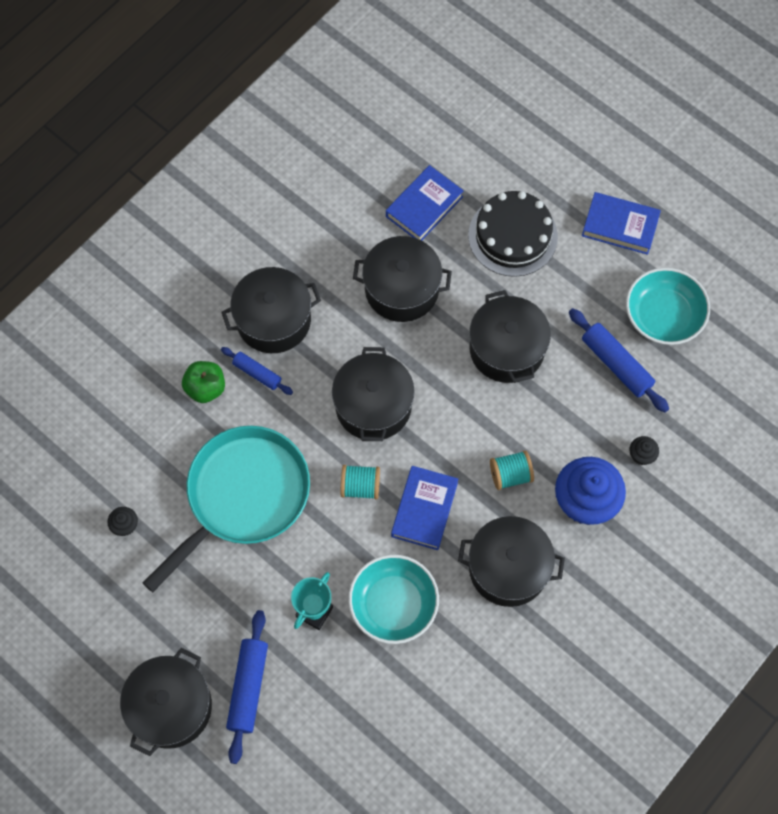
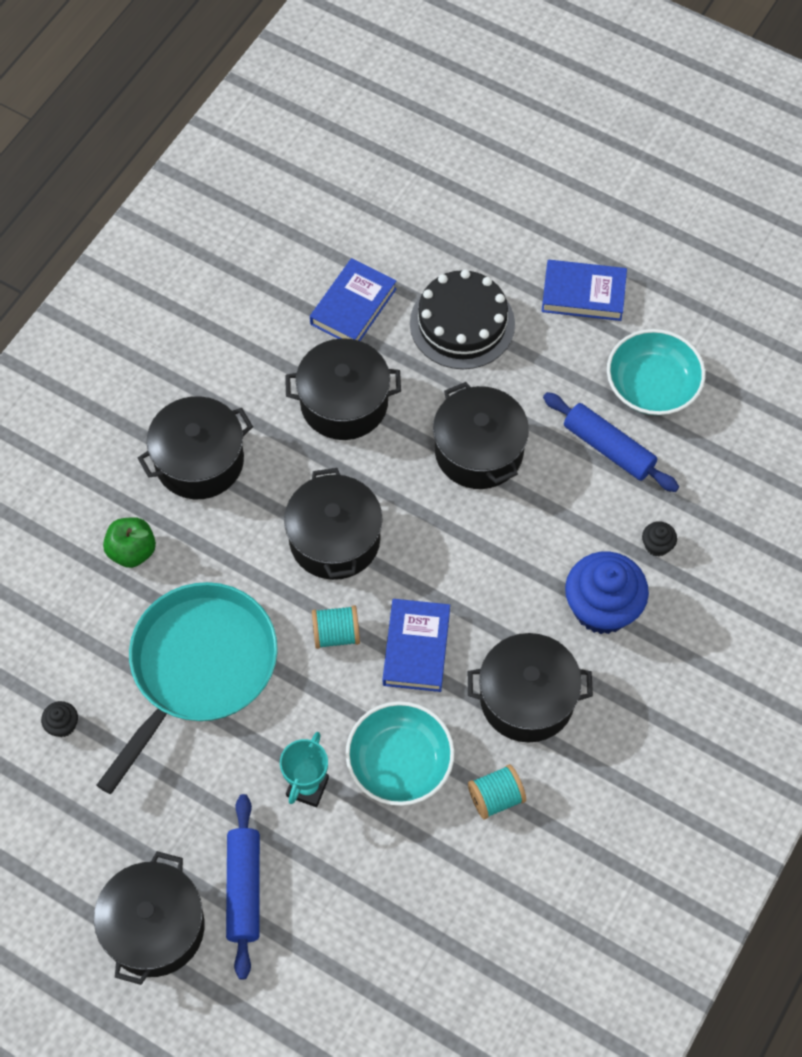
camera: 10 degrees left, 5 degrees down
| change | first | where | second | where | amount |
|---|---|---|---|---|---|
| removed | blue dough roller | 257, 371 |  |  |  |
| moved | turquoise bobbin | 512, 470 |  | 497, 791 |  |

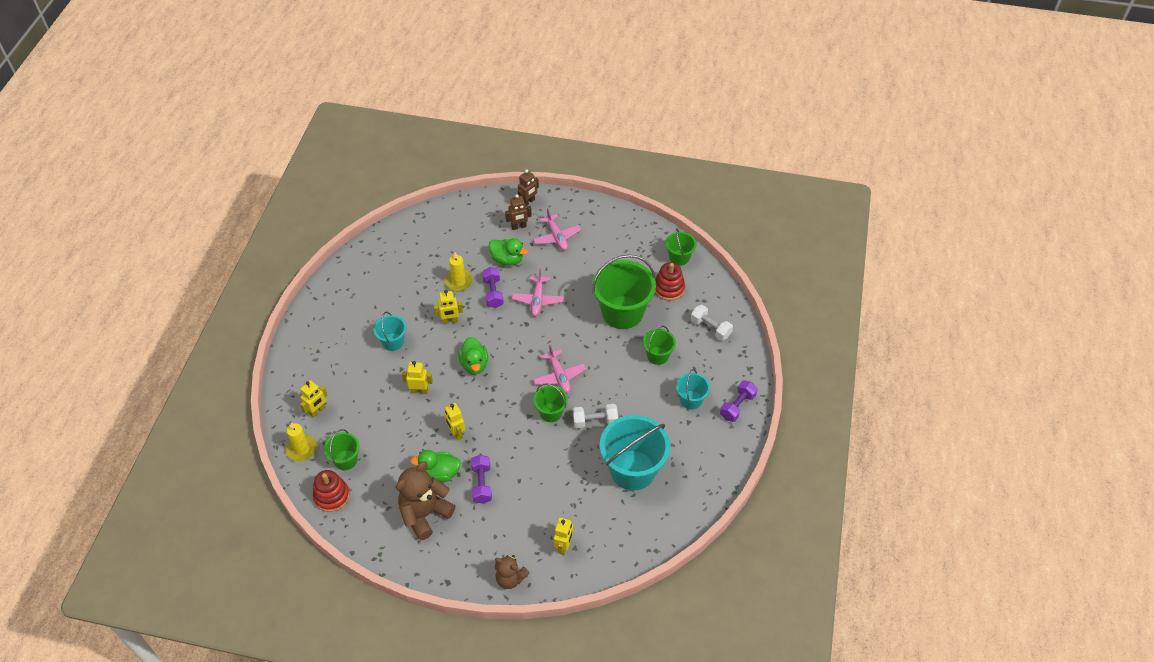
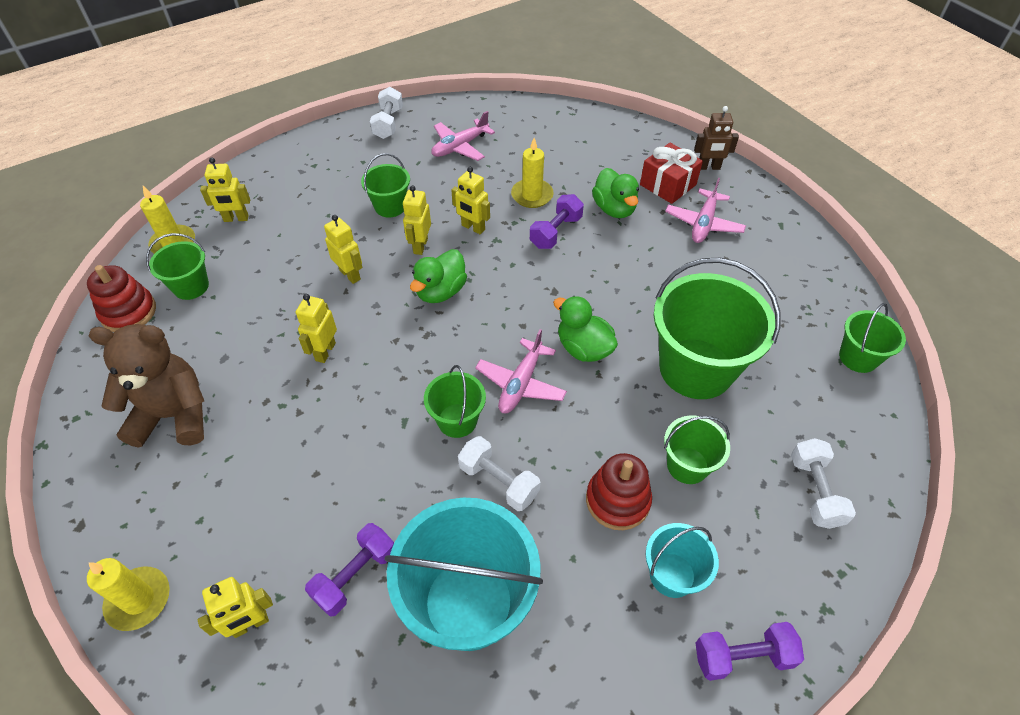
camera: 45 degrees right, 0 degrees up
| change | first | where | second | where | amount |
|---|---|---|---|---|---|
| replaced | dark brown robot | 518, 212 | scarlet wrapped gift | 671, 173 |  |
| moved | scarlet stacking rings | 670, 281 |  | 619, 491 |  |
| moved | rosy aeroplane | 538, 292 |  | 463, 136 |  |
| recoloured | turquoise sand bucket | 390, 331 | emerald sand bucket | 385, 185 |  |
| moved | emerald toy duck | 435, 466 |  | 585, 329 |  |
| moved | purple free weight | 481, 479 |  | 349, 570 |  |
| replaced | dark brown teddy bear | 512, 572 | golden pillar candle | 128, 594 |  |
| added |  |  | white free weight | 386, 113 |  |
| added |  |  | golden robot | 417, 220 |  |

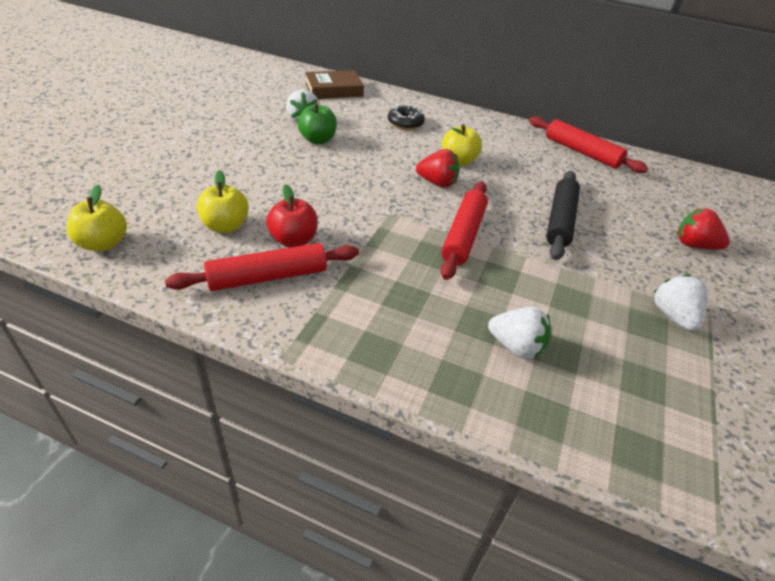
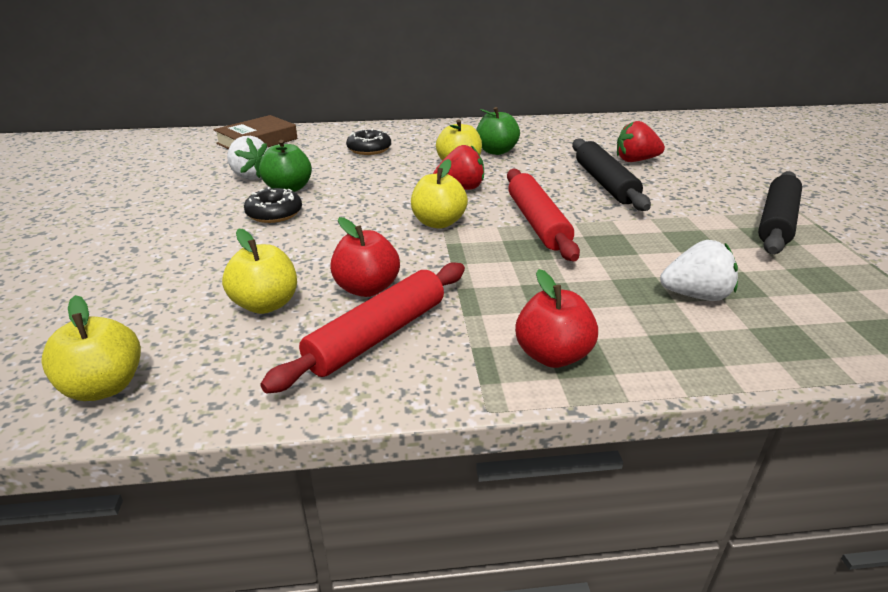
camera: 25 degrees left, 10 degrees down
| change | first | where | second | where | amount |
|---|---|---|---|---|---|
| removed | scarlet dough roller | 588, 144 |  |  |  |
| moved | scarlet strawberry | 703, 229 |  | 641, 141 |  |
| replaced | white strawberry | 680, 302 | jet-black dough roller | 780, 212 |  |
| added |  |  | emerald apple | 498, 131 |  |
| added |  |  | golden apple | 439, 194 |  |
| added |  |  | jet-black glazed donut | 273, 205 |  |
| added |  |  | scarlet apple | 556, 318 |  |

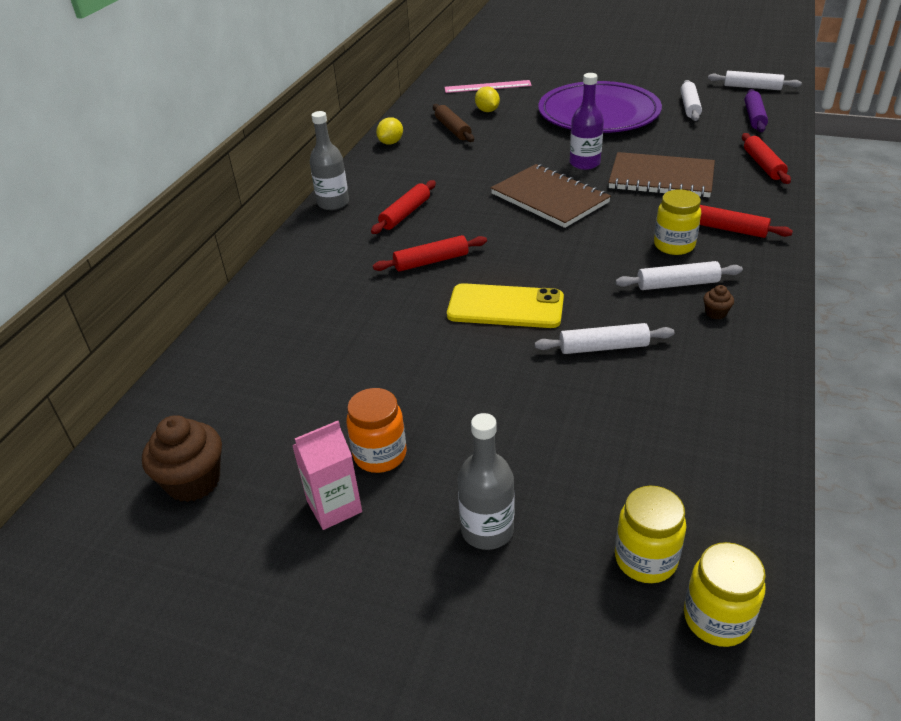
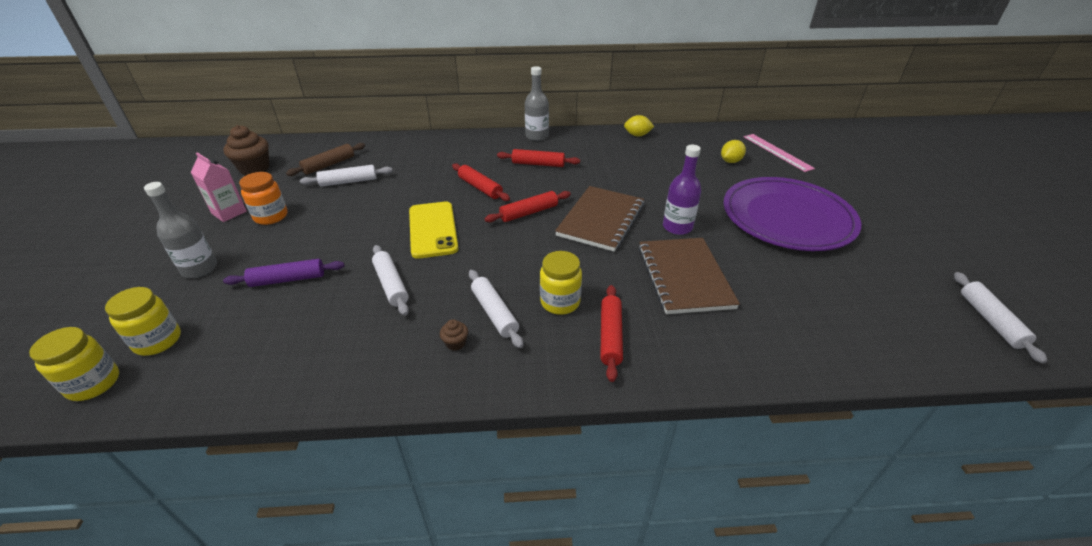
camera: 65 degrees right, 0 degrees up
| change | first | where | second | where | amount |
|---|---|---|---|---|---|
| moved | white dough roller | 691, 100 |  | 346, 176 |  |
| moved | purple dough roller | 756, 110 |  | 283, 273 |  |
| moved | dark brown dough roller | 453, 123 |  | 325, 159 |  |
| moved | scarlet dough roller | 766, 158 |  | 527, 206 |  |

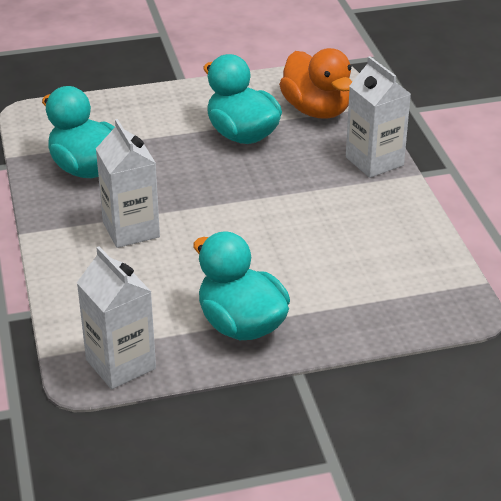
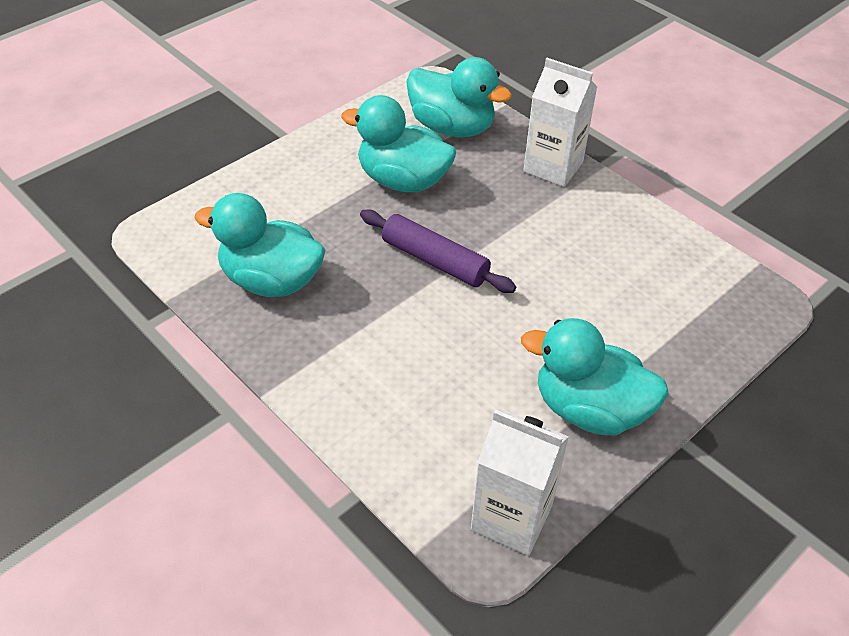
camera: 30 degrees left, 10 degrees up
| change | first | where | second | where | amount |
|---|---|---|---|---|---|
| recoloured | orange-coloured toy duck | 315, 83 | turquoise toy duck | 459, 97 |  |
| removed | white carton | 128, 183 |  |  |  |
| added |  |  | purple dough roller | 438, 251 |  |

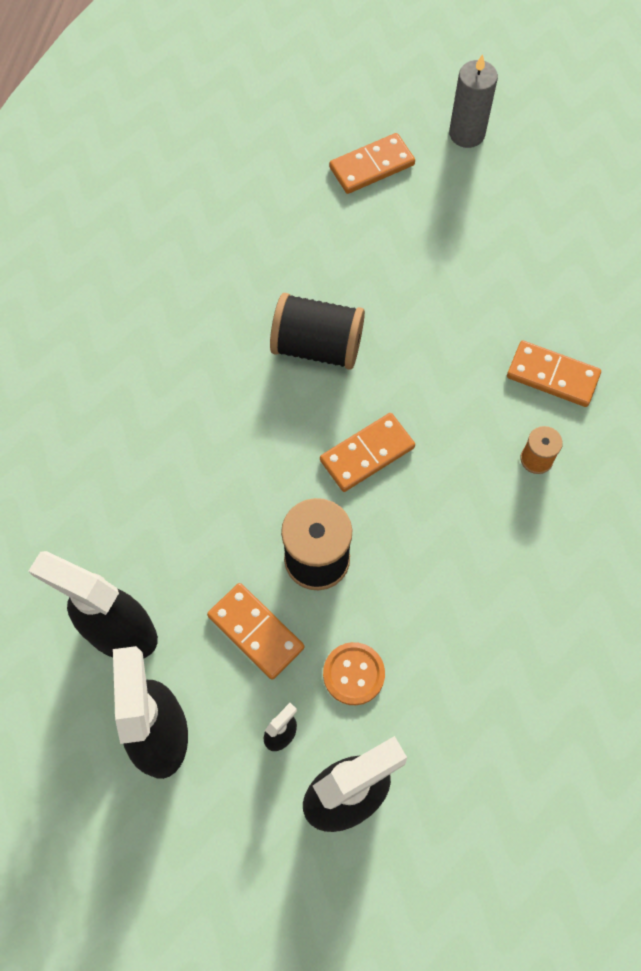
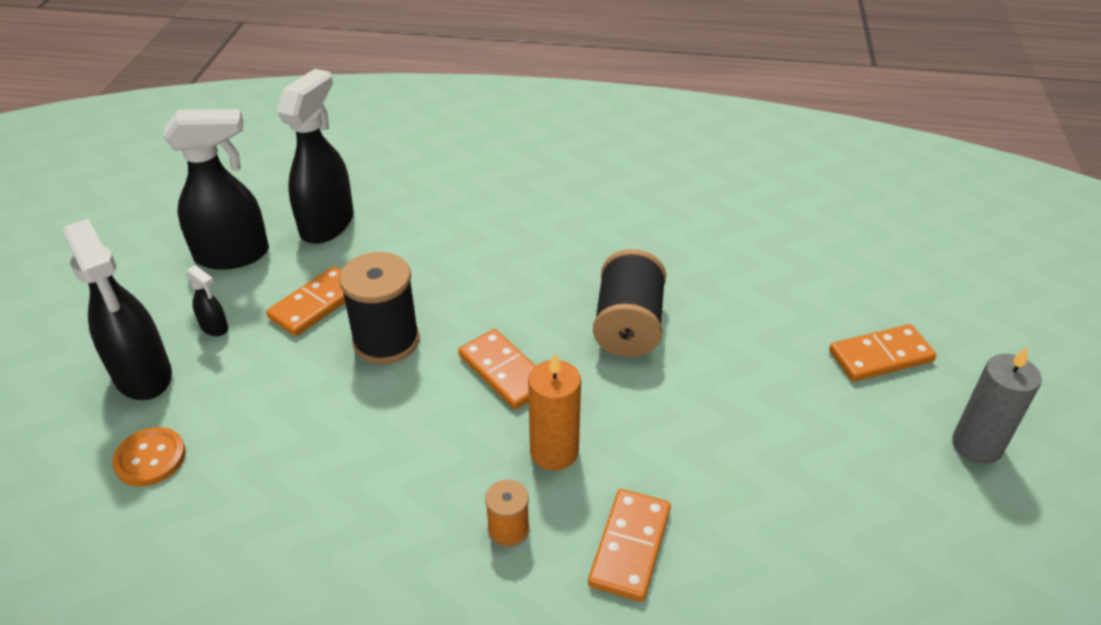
camera: 85 degrees right, 25 degrees down
| change | first | where | second | where | amount |
|---|---|---|---|---|---|
| turned | orange-coloured domino | 372, 163 |  | 882, 353 | 75 degrees counterclockwise |
| moved | orange-coloured shirt button | 354, 673 |  | 149, 456 |  |
| added |  |  | orange-coloured pillar candle | 554, 412 |  |

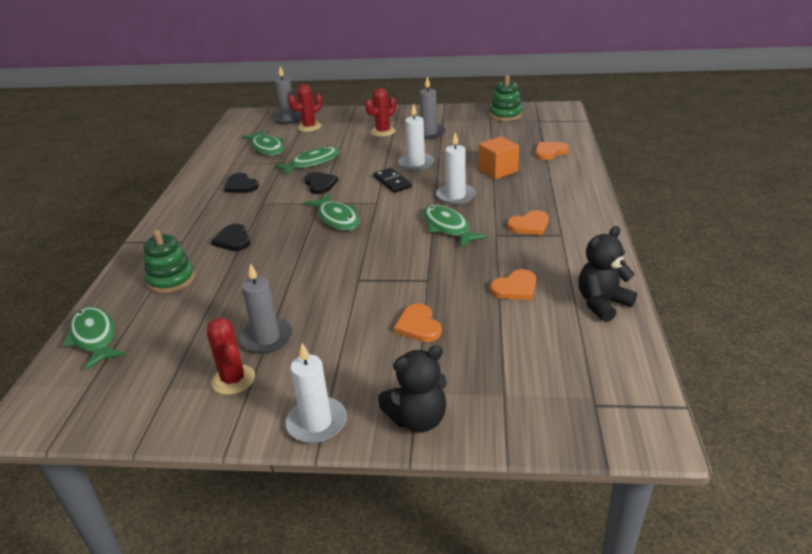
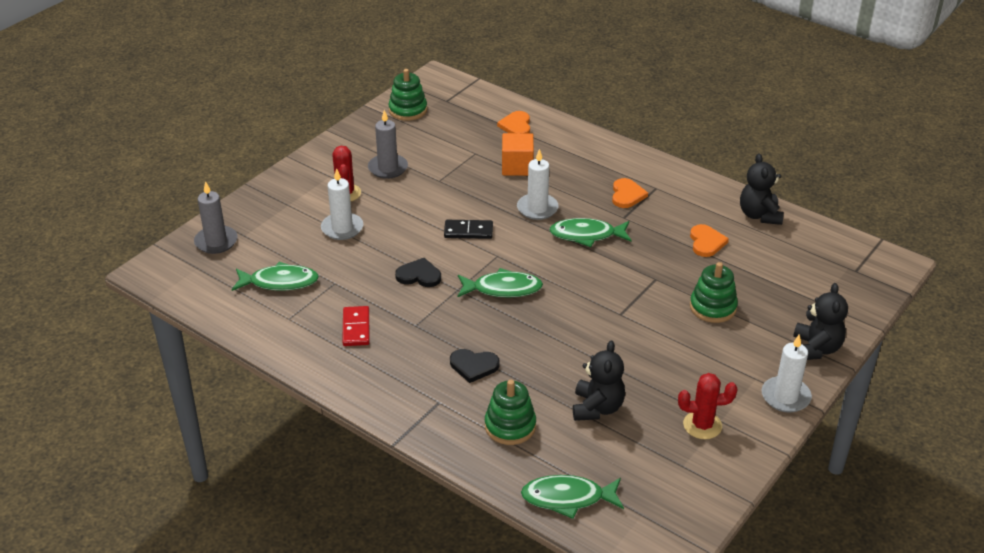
camera: 60 degrees left, 5 degrees up
| change | first | where | second | where | amount |
|---|---|---|---|---|---|
| removed | scarlet prickly plant | 305, 108 |  |  |  |
| moved | white pillar candle | 416, 137 |  | 342, 204 |  |
| removed | emerald toy fish | 306, 160 |  |  |  |
| replaced | jet-black heart | 241, 183 | scarlet domino | 355, 326 |  |
| removed | gray pillar candle | 266, 308 |  |  |  |
| replaced | orange-coloured heart | 418, 322 | emerald stacking rings | 714, 292 |  |
| added |  |  | jet-black teddy bear | 599, 381 |  |

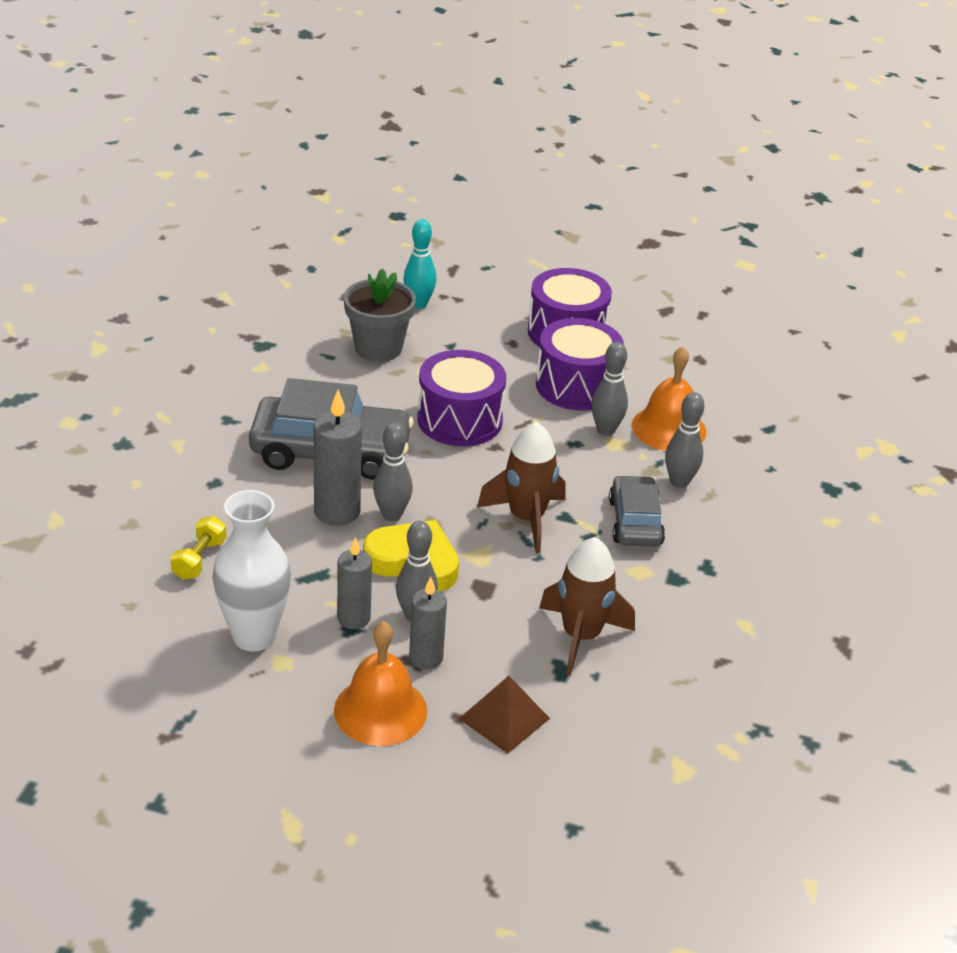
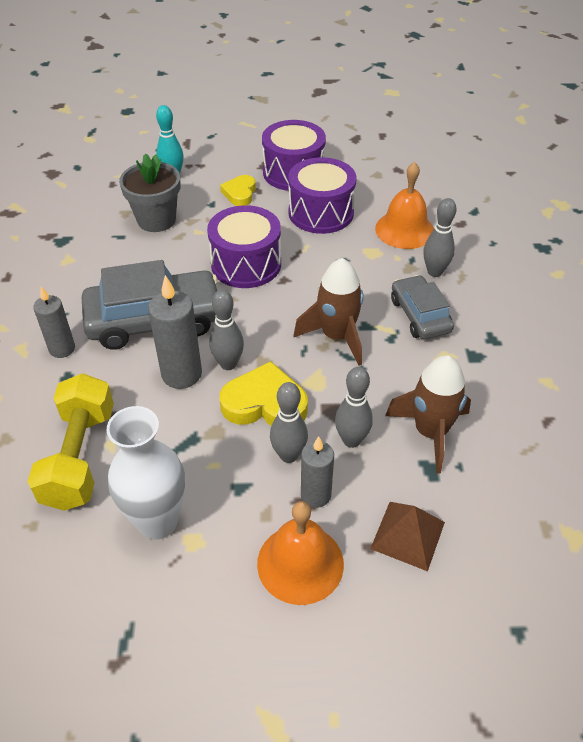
camera: 15 degrees left, 10 degrees up
| change | first | where | second | where | amount |
|---|---|---|---|---|---|
| moved | gray tenpin | 609, 389 |  | 354, 407 |  |
| resized | golden free weight | 198, 548 |  | 70, 442 | x1.99 |
| moved | gray pillar candle | 354, 583 |  | 54, 322 |  |
| added |  |  | golden heart | 238, 190 |  |

